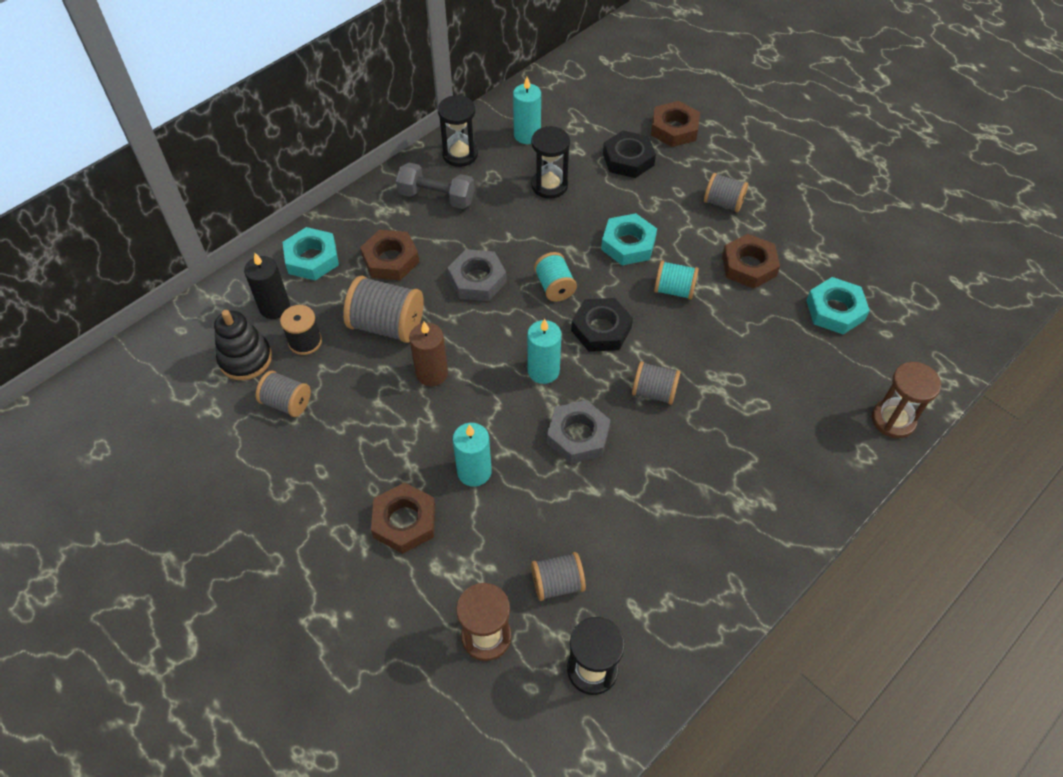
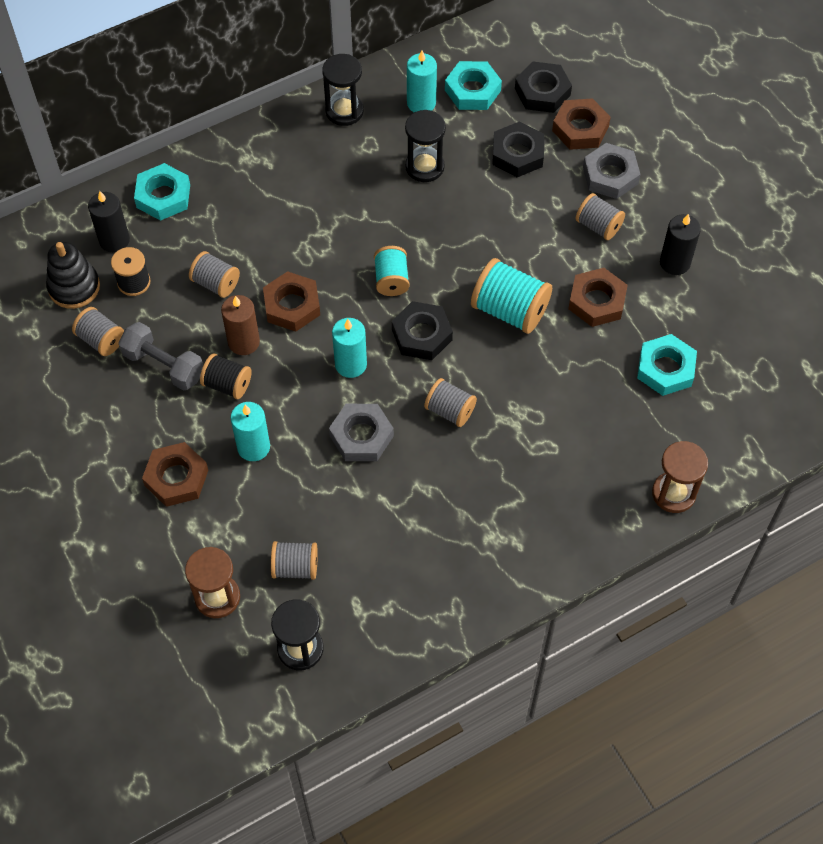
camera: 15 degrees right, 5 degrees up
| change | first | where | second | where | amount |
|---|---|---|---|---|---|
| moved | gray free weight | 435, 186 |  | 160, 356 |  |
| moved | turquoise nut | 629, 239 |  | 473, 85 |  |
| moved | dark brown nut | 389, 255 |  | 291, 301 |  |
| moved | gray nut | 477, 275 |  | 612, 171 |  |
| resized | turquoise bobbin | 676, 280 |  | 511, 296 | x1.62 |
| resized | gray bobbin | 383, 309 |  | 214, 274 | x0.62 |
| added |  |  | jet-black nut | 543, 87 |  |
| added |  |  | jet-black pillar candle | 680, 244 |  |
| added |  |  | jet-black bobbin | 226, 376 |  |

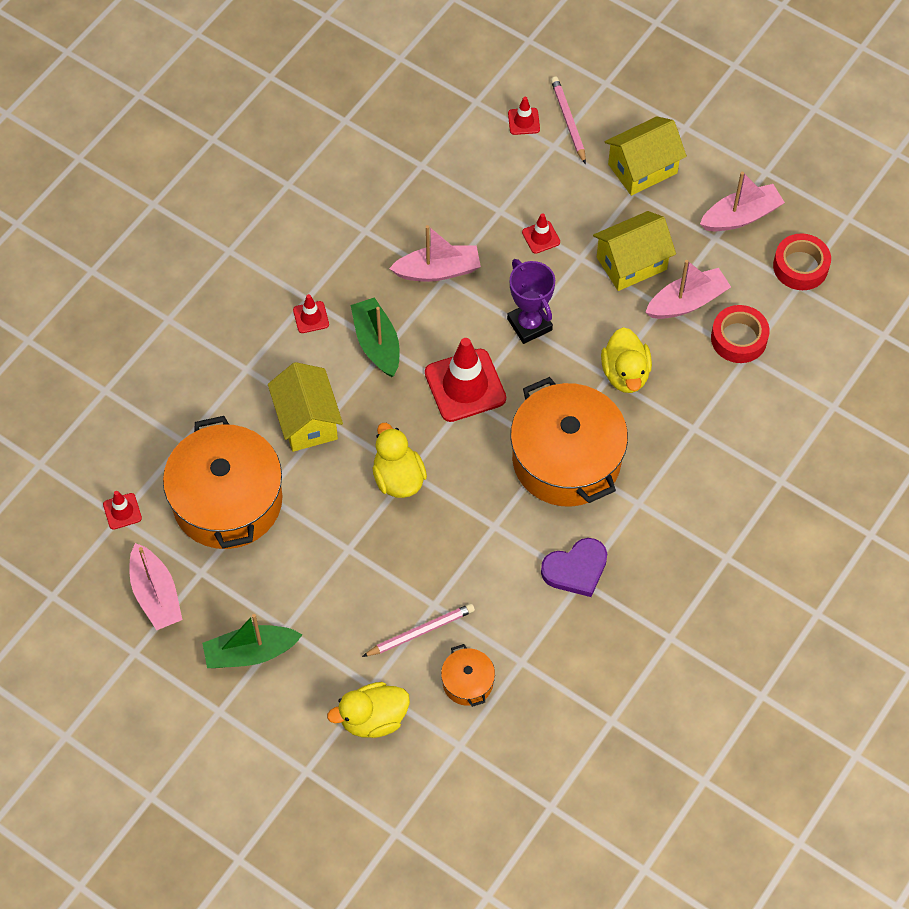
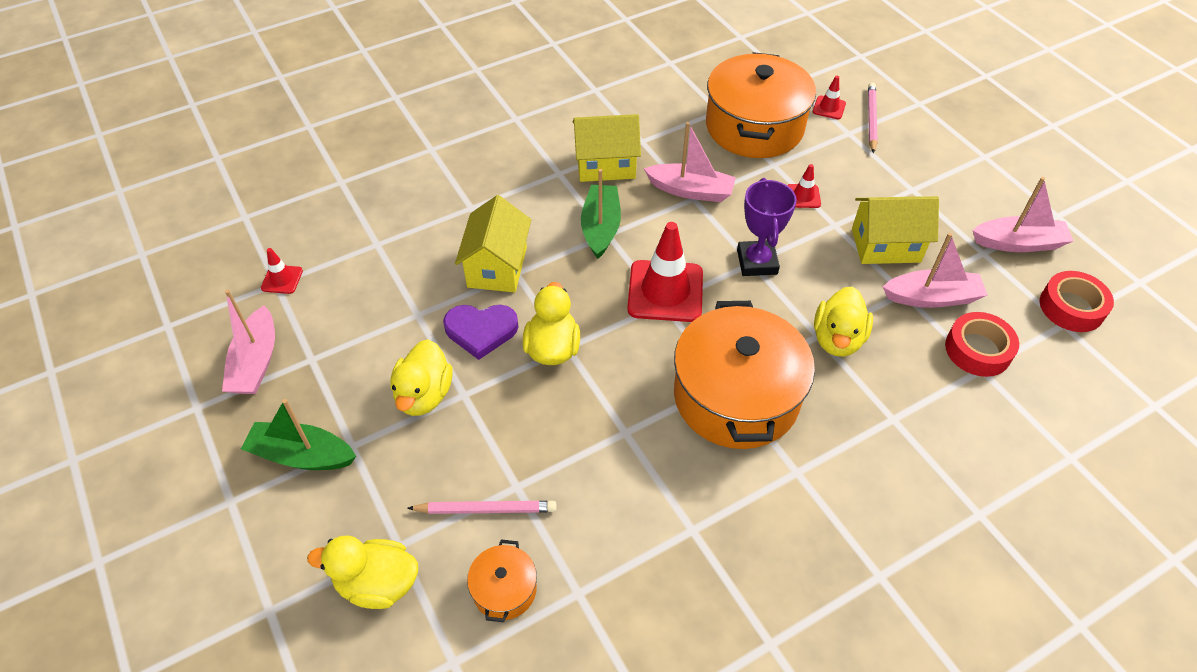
camera: 25 degrees right, 10 degrees down
| change | first | where | second | where | amount |
|---|---|---|---|---|---|
| moved | golden cottage | 646, 156 |  | 607, 148 |  |
| removed | scarlet traffic cone | 311, 313 |  |  |  |
| moved | orange-coloured cooking pot | 223, 482 |  | 761, 105 |  |
| moved | purple heart | 574, 567 |  | 480, 332 |  |
| added |  |  | golden toy duck | 421, 377 |  |

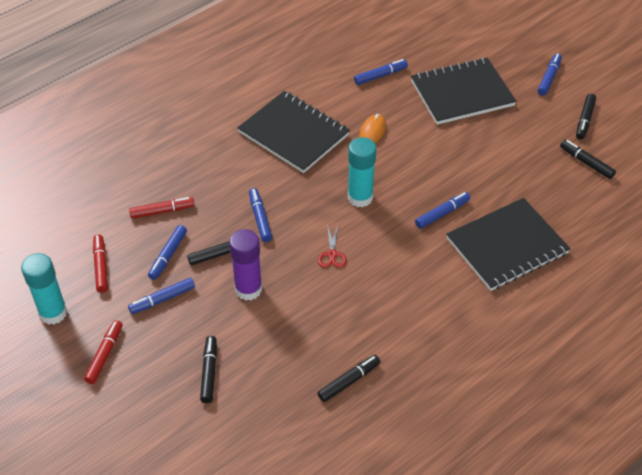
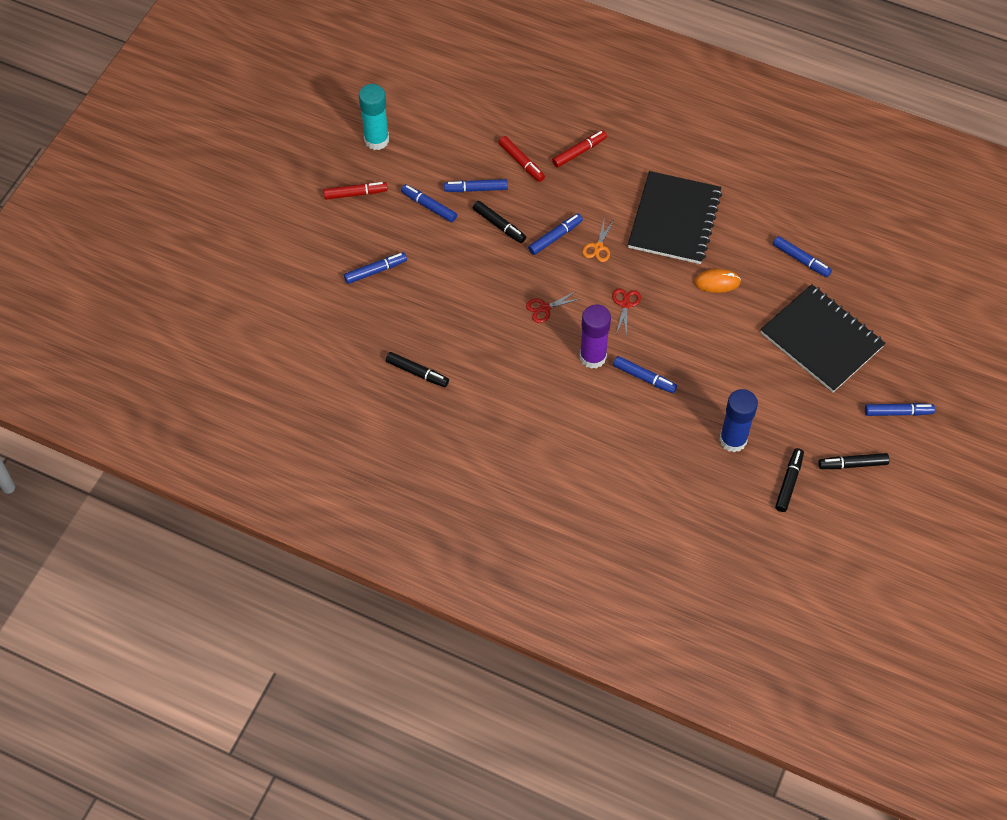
camera: 65 degrees right, 10 degrees up
| change | first | where | second | where | amount |
|---|---|---|---|---|---|
| replaced | turquoise glue stick | 362, 172 | scarlet shears | 626, 312 |  |
| removed | jet-black exercise book | 508, 244 |  |  |  |
| moved | purple glue stick | 245, 264 |  | 595, 336 |  |
| moved | scarlet marker pen | 100, 264 |  | 579, 149 |  |
| recoloured | jet-black marker pen | 208, 369 | blue marker pen | 375, 268 |  |
| added |  |  | orange-coloured shears | 598, 241 |  |
| added |  |  | blue glue stick | 738, 420 |  |

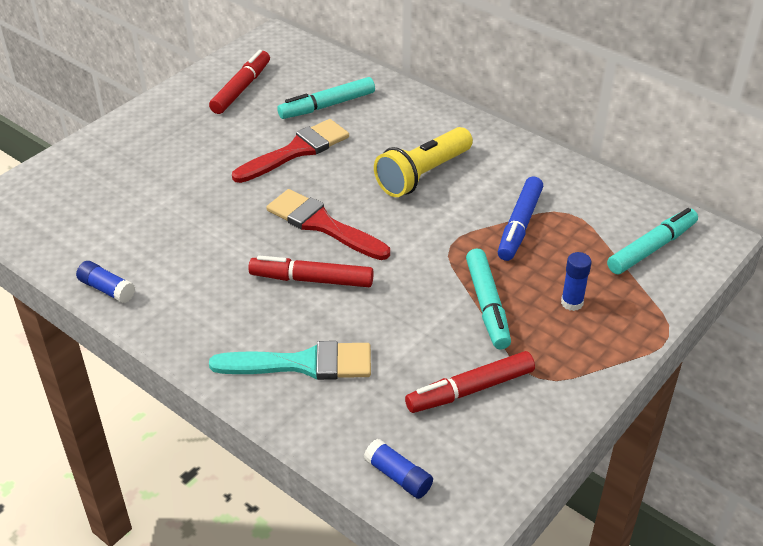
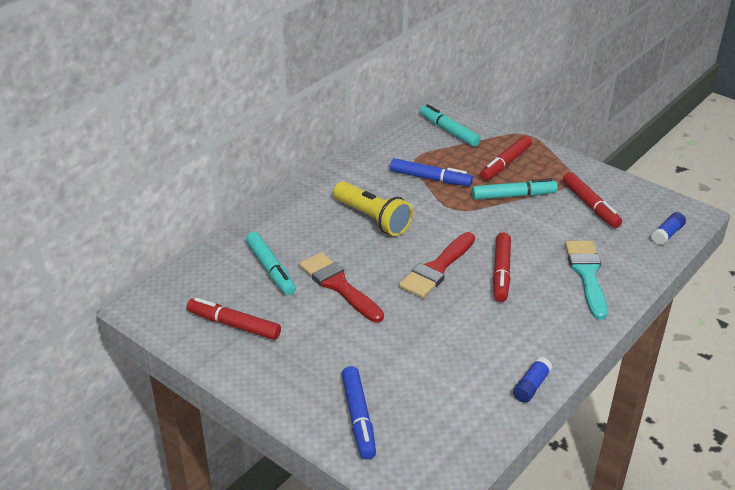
camera: 90 degrees left, 5 degrees down
| change | first | where | second | where | amount |
|---|---|---|---|---|---|
| replaced | blue glue stick | 576, 281 | scarlet marker pen | 506, 158 |  |
| added |  |  | blue marker pen | 359, 413 |  |

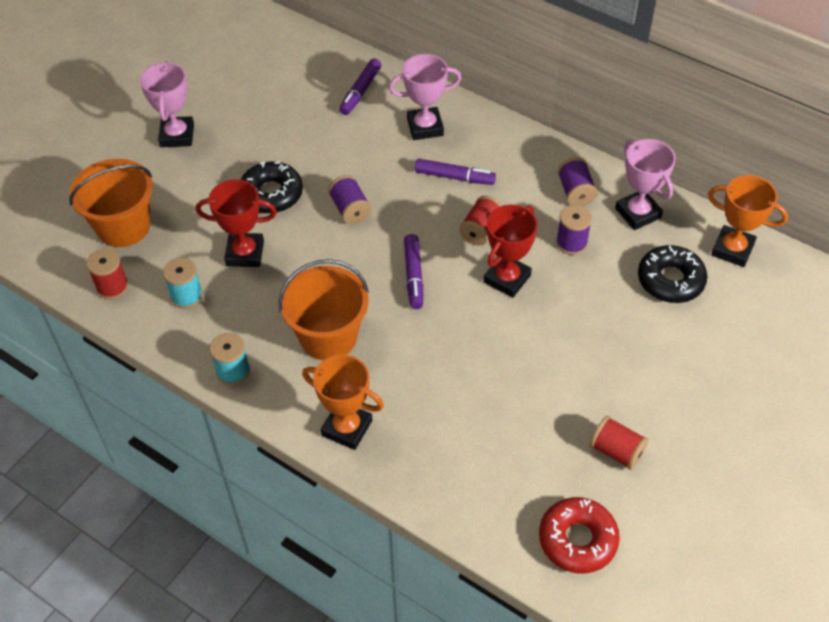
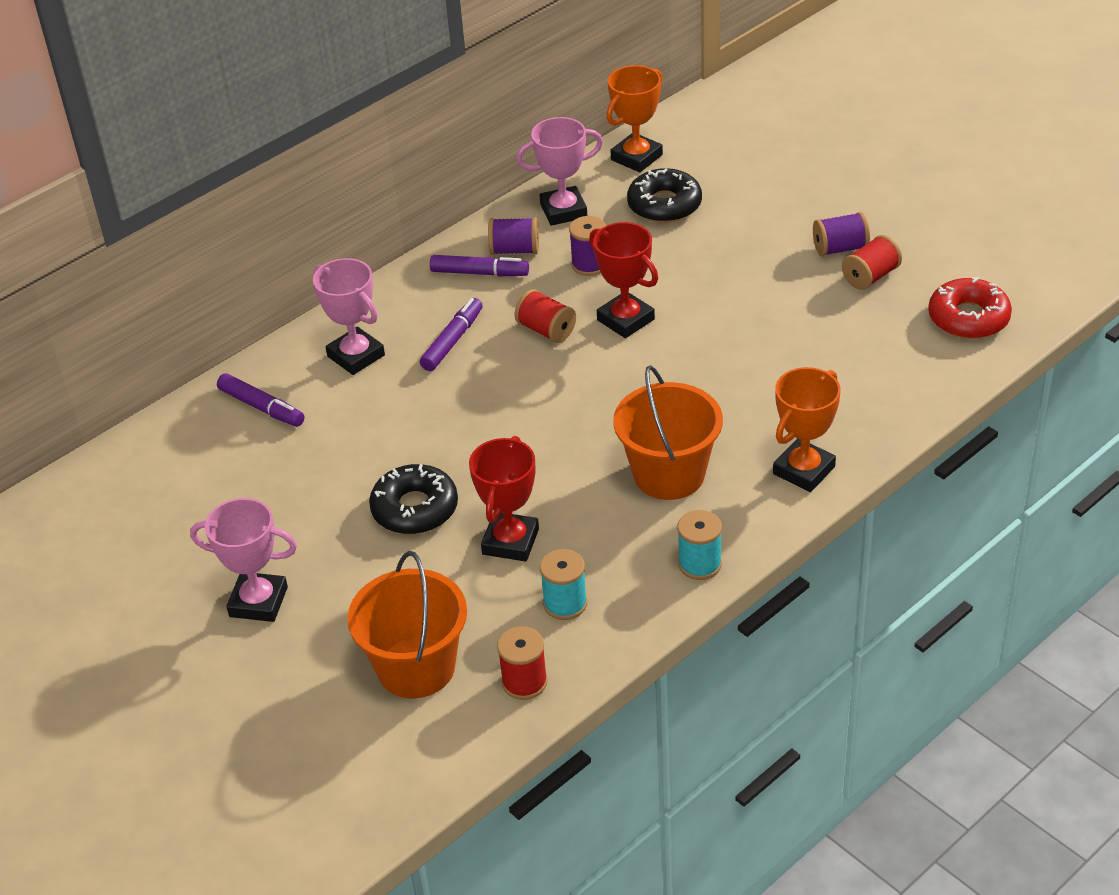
camera: 75 degrees left, 10 degrees down
| change | first | where | second | where | amount |
|---|---|---|---|---|---|
| turned | rosy award cup | 425, 97 |  | 349, 316 | 45 degrees counterclockwise |
| moved | purple bobbin | 349, 199 |  | 841, 234 |  |
| moved | purple marker pen | 413, 271 |  | 479, 265 |  |

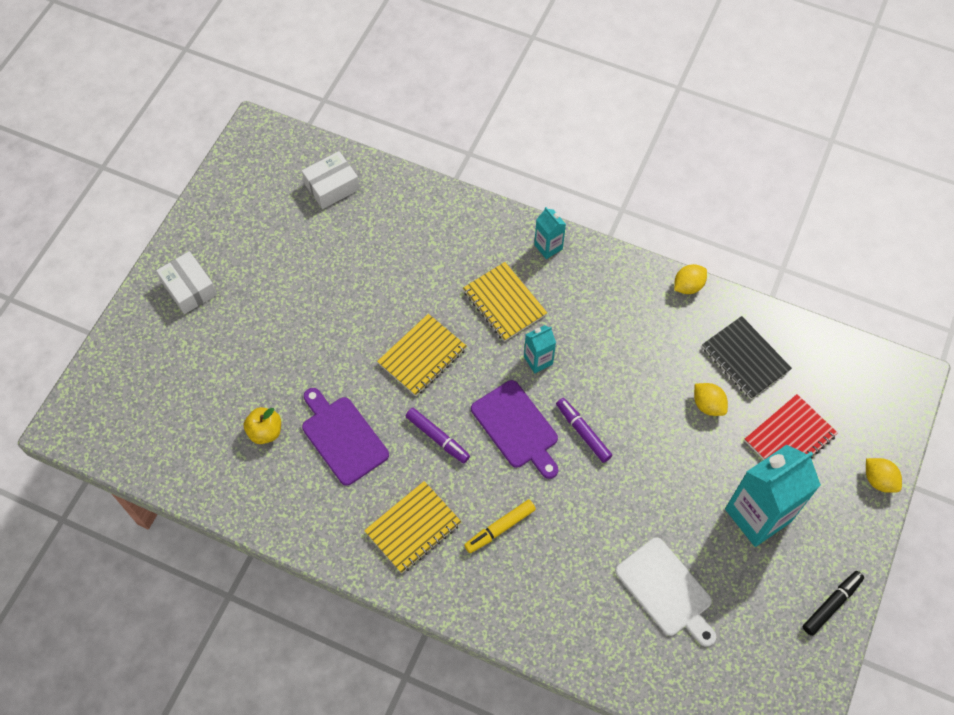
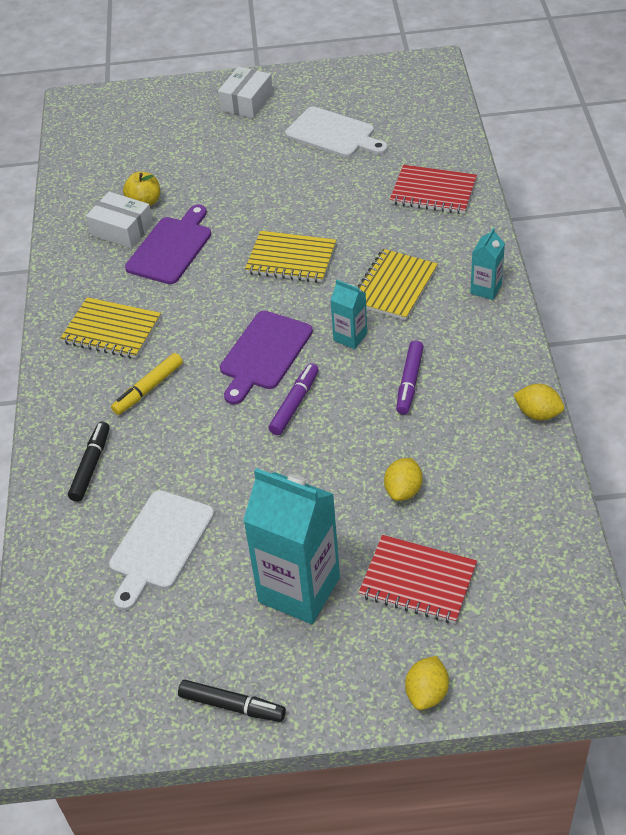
camera: 65 degrees right, 15 degrees down
| change | first | where | second | where | amount |
|---|---|---|---|---|---|
| moved | white parcel | 331, 180 |  | 119, 220 |  |
| removed | jet-black exercise book | 747, 357 |  |  |  |
| moved | purple marker pen | 437, 435 |  | 410, 377 |  |
| turned | golden marker pen | 500, 526 |  | 147, 384 | 75 degrees counterclockwise |
| added |  |  | white chopping board | 336, 131 |  |
| added |  |  | scarlet exercise book | 433, 189 |  |
| added |  |  | jet-black marker pen | 89, 462 |  |

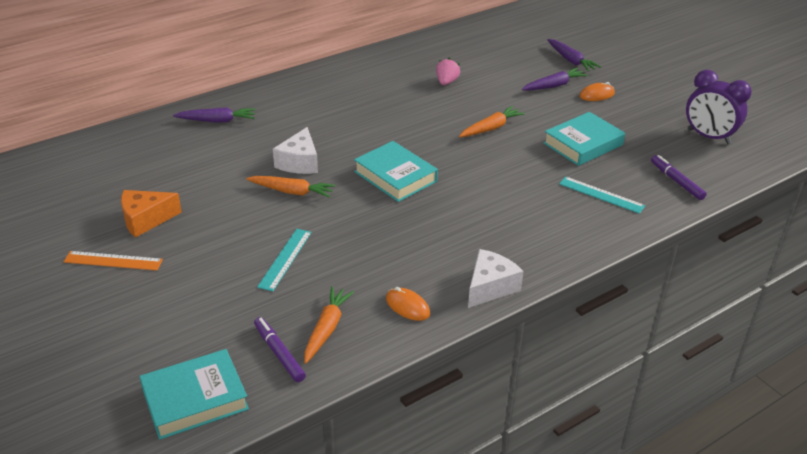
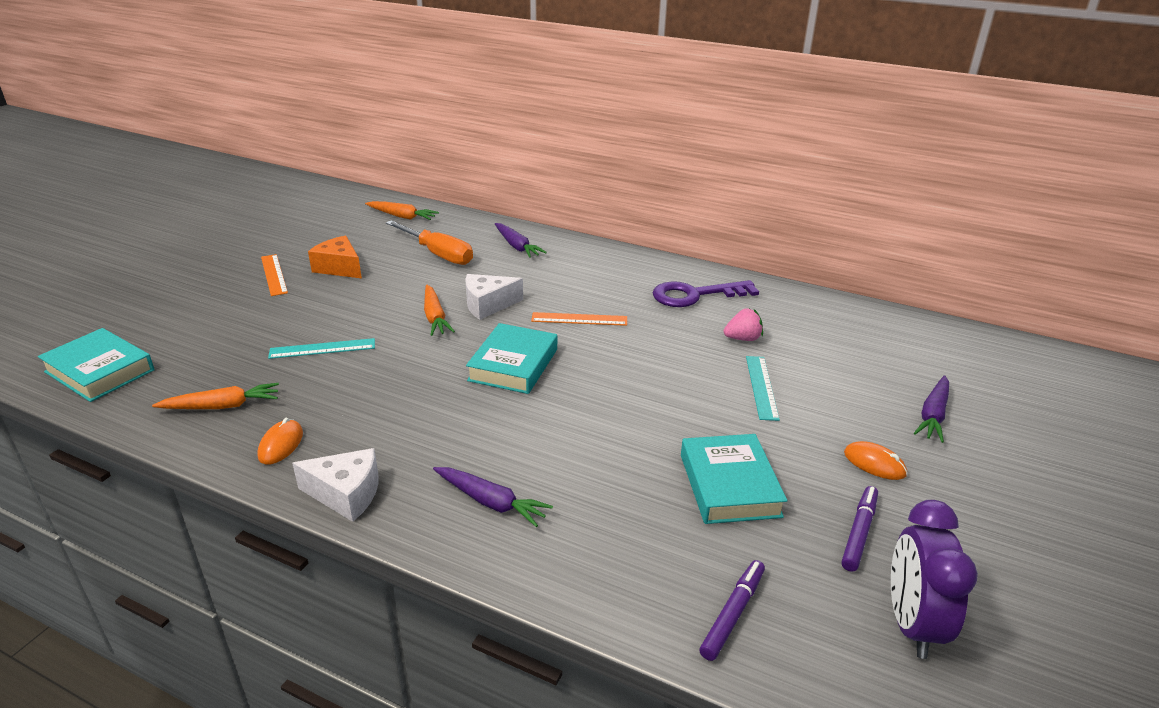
camera: 60 degrees right, 5 degrees down
| change | first | where | second | where | amount |
|---|---|---|---|---|---|
| moved | purple carrot | 555, 79 |  | 493, 497 |  |
| moved | orange-coloured carrot | 492, 121 |  | 402, 210 |  |
| turned | turquoise hardback | 584, 139 |  | 734, 479 | 60 degrees clockwise |
| moved | turquoise straightedge | 602, 195 |  | 763, 388 |  |
| moved | purple marker pen | 280, 349 |  | 859, 529 |  |
| added |  |  | orange-coloured flat screwdriver | 429, 242 |  |
| added |  |  | purple key | 706, 293 |  |
| added |  |  | orange-coloured straightedge | 579, 319 |  |

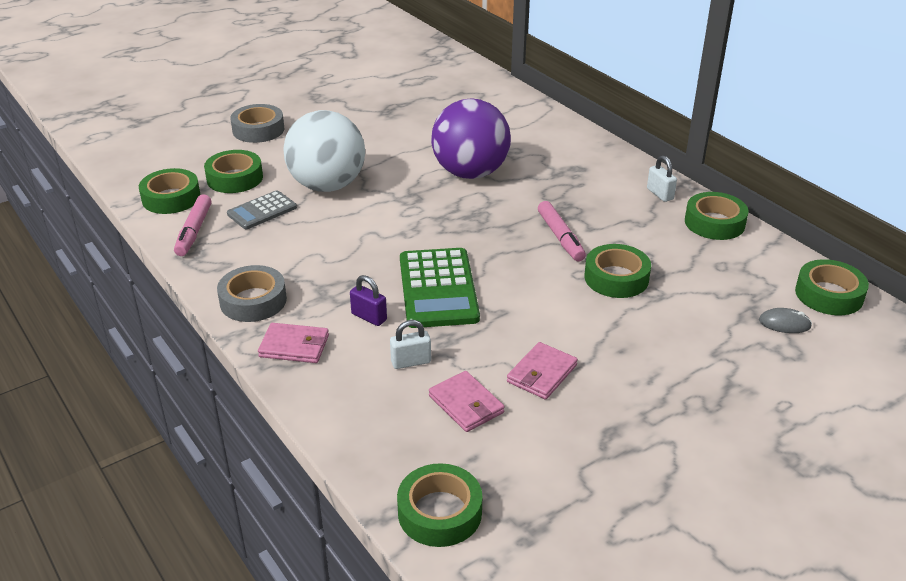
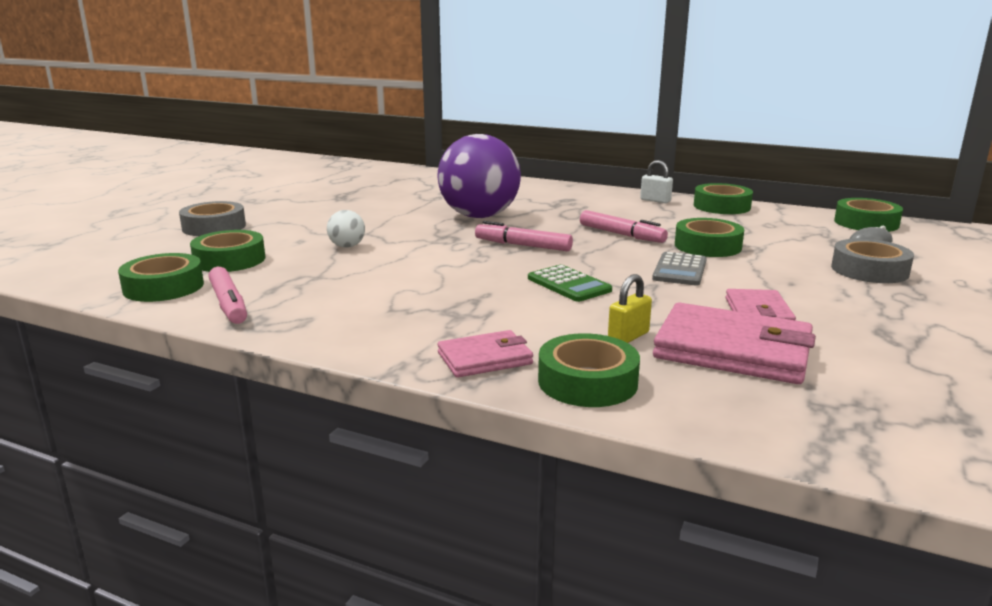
camera: 30 degrees left, 15 degrees down
| change | first | where | second | where | amount |
|---|---|---|---|---|---|
| resized | white ball | 324, 151 |  | 346, 229 | x0.41 |
| moved | gray pocket calculator | 262, 209 |  | 679, 269 |  |
| resized | emerald pocket calculator | 440, 288 |  | 570, 283 | x0.59 |
| moved | gray tape | 252, 293 |  | 872, 261 |  |
| removed | purple small lock | 368, 300 |  |  |  |
| recoloured | white small lock | 410, 344 | golden small lock | 630, 308 |  |
| resized | rosy card wallet | 467, 401 |  | 734, 343 | x1.75 |
| moved | emerald tape | 439, 505 |  | 589, 370 |  |
| added |  |  | rosy marker pen | 524, 236 |  |

